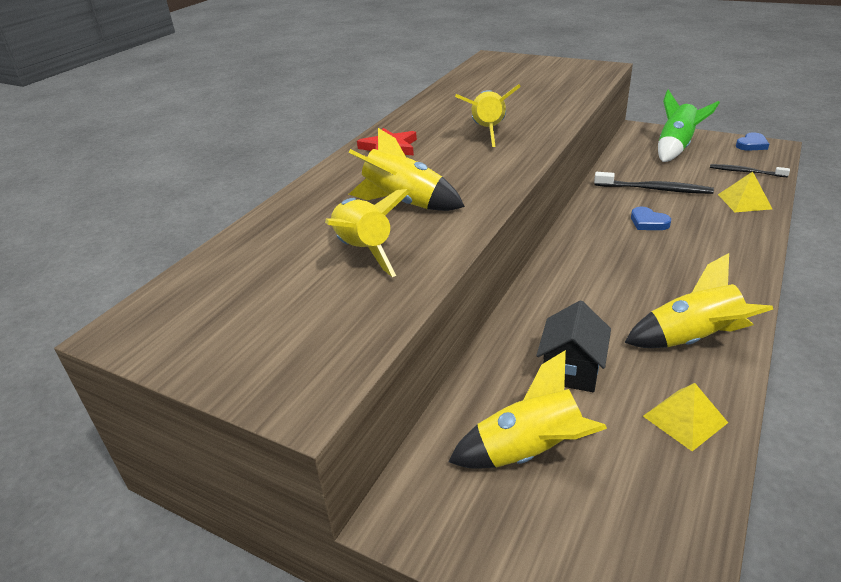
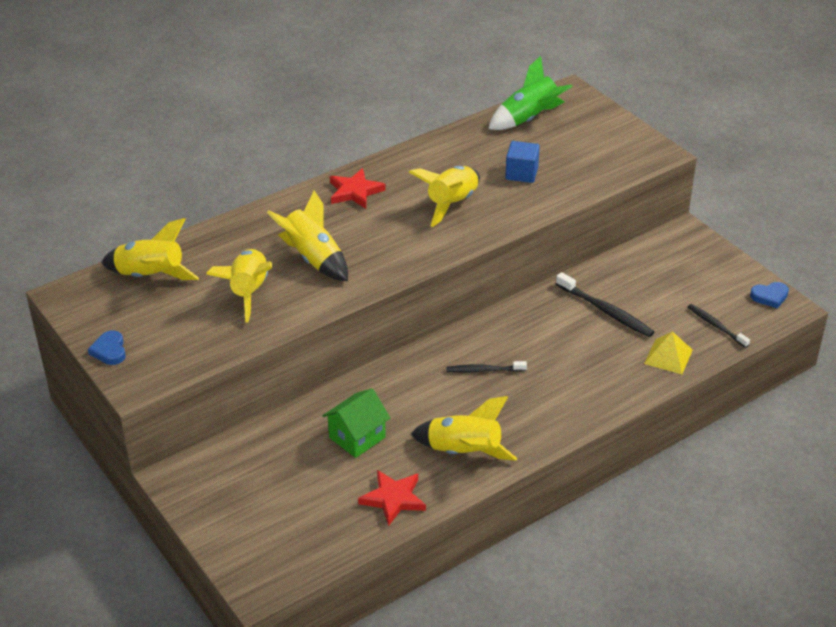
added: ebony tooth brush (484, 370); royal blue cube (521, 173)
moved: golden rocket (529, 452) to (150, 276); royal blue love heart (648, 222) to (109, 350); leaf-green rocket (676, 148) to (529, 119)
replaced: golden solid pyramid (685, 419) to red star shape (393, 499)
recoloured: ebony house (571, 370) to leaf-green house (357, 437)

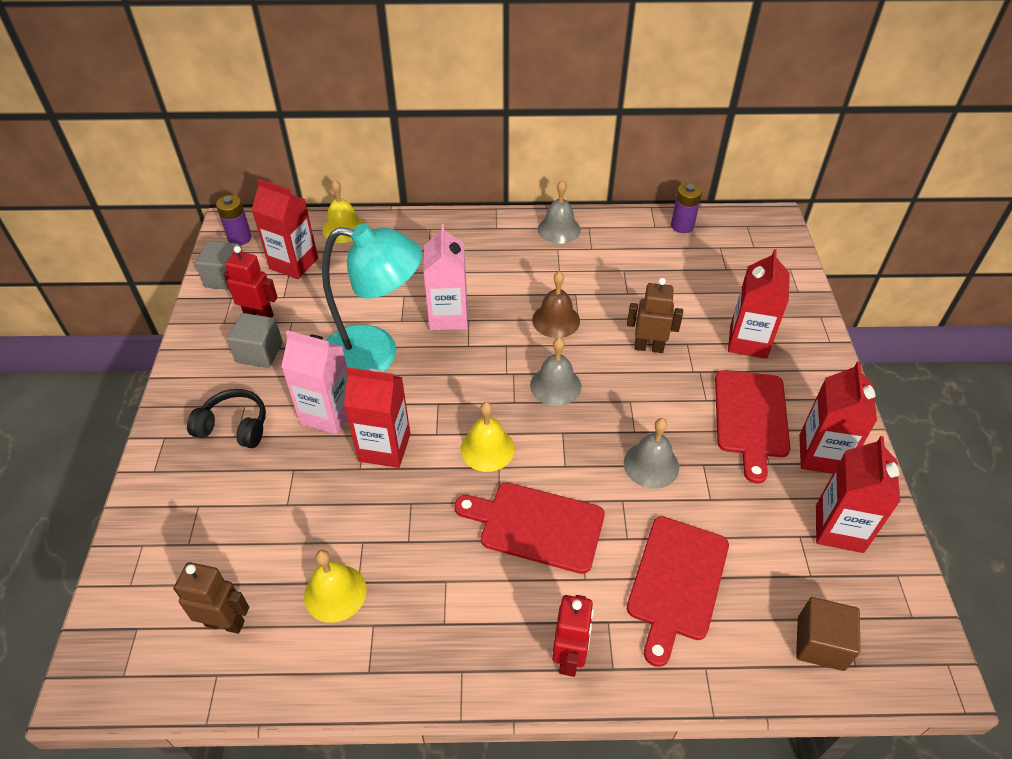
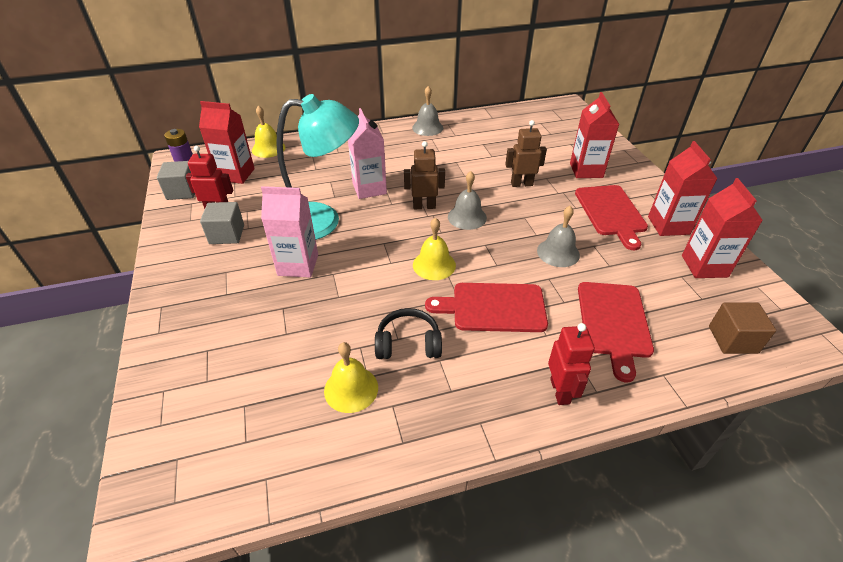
removed: red milk carton (384, 447); russet hand bell (556, 320); violet battery (682, 226)
moved: russet toy robot (225, 623) to (424, 206); ebony headset (234, 427) to (408, 344)

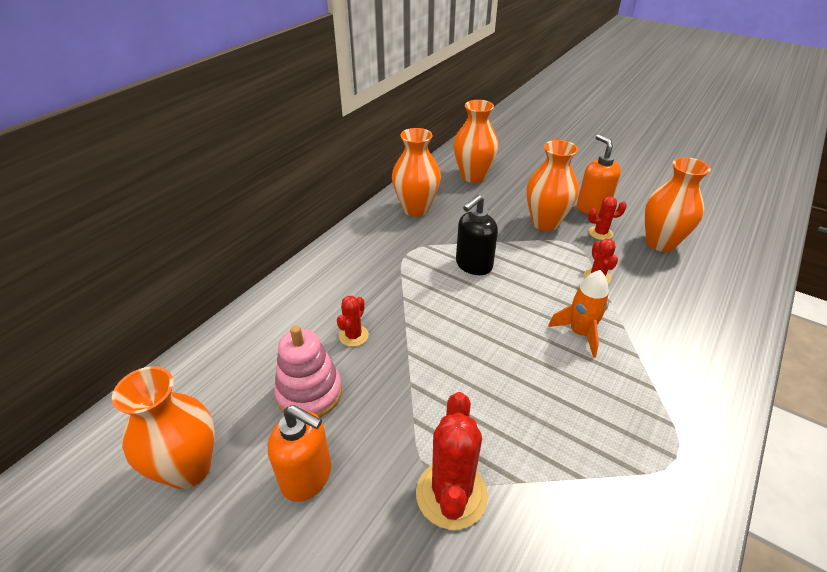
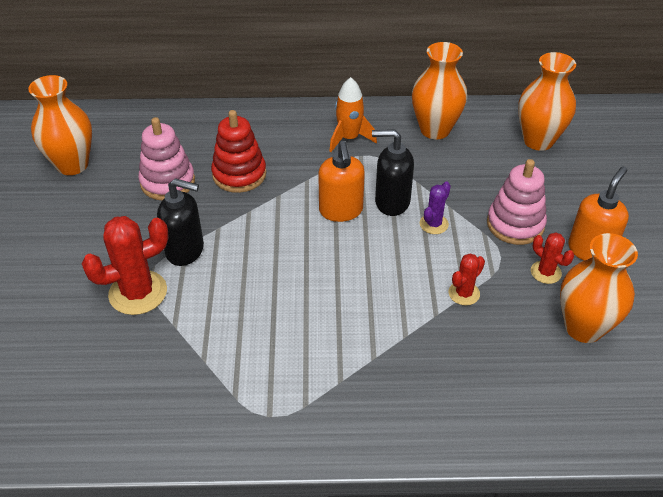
added: ebony pump bottle (185, 250); violet saguaro cactus (434, 224)
moved: orange-coloured pump bottle (307, 476) to (341, 211); orange-coloured rocket (580, 333) to (349, 138)
replaced: red saguaro cactus (353, 335) to red ring stacker (239, 174); orange-coloured tall vase (545, 223) to pink ring stacker (515, 224)

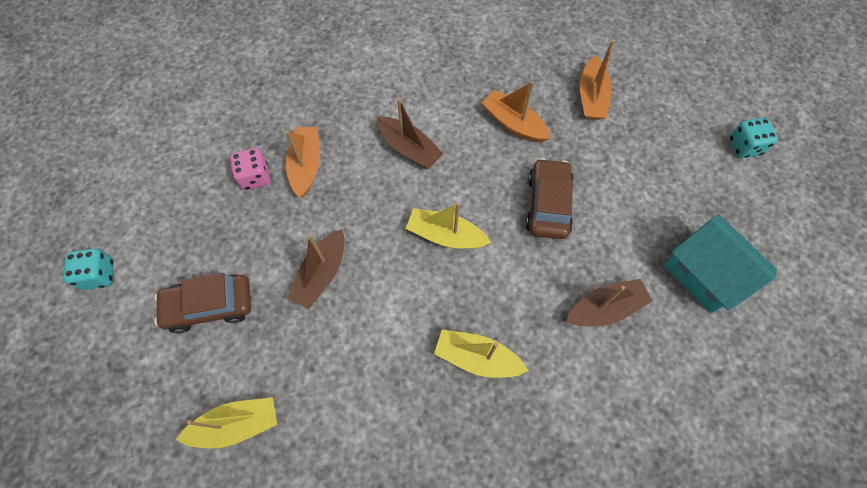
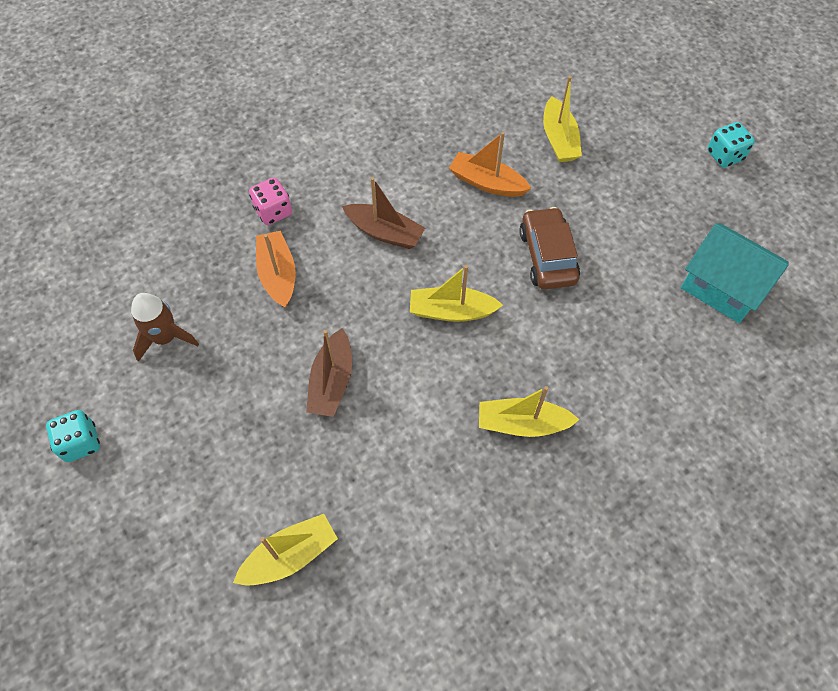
removed: russet automobile (210, 306); russet boat (605, 308)
added: russet rocket (165, 338)
moved: pink game die (255, 177) to (273, 211)
recoloured: orange-coloured boat (591, 97) to golden boat (559, 139)

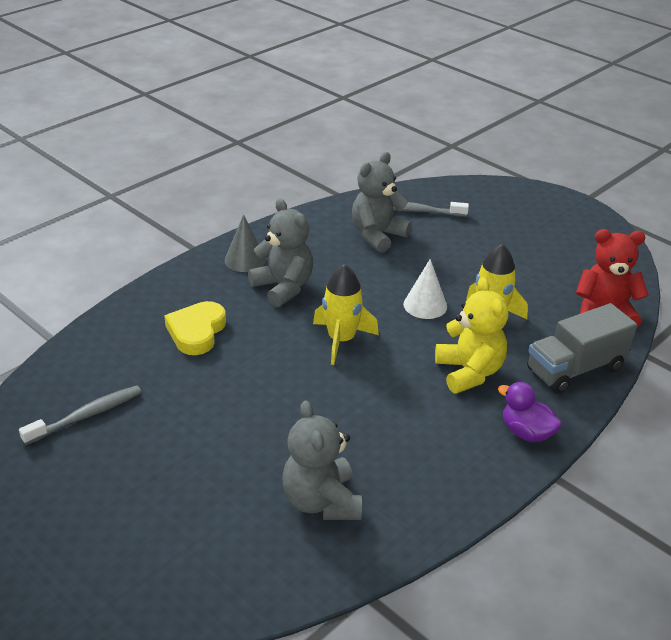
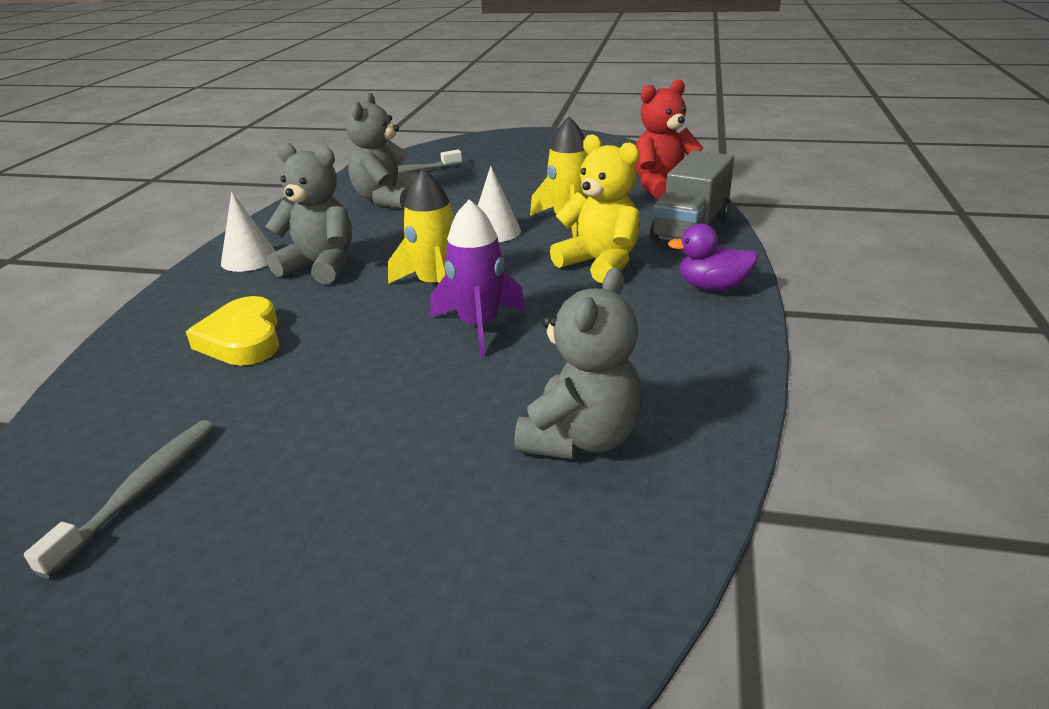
added: violet rocket (479, 326)
recoloured: ash-grey solid cone (245, 260) to snow-white solid cone (249, 259)
turned: ash-grey stuffed bear (321, 502) = (581, 438) 105 degrees counterclockwise

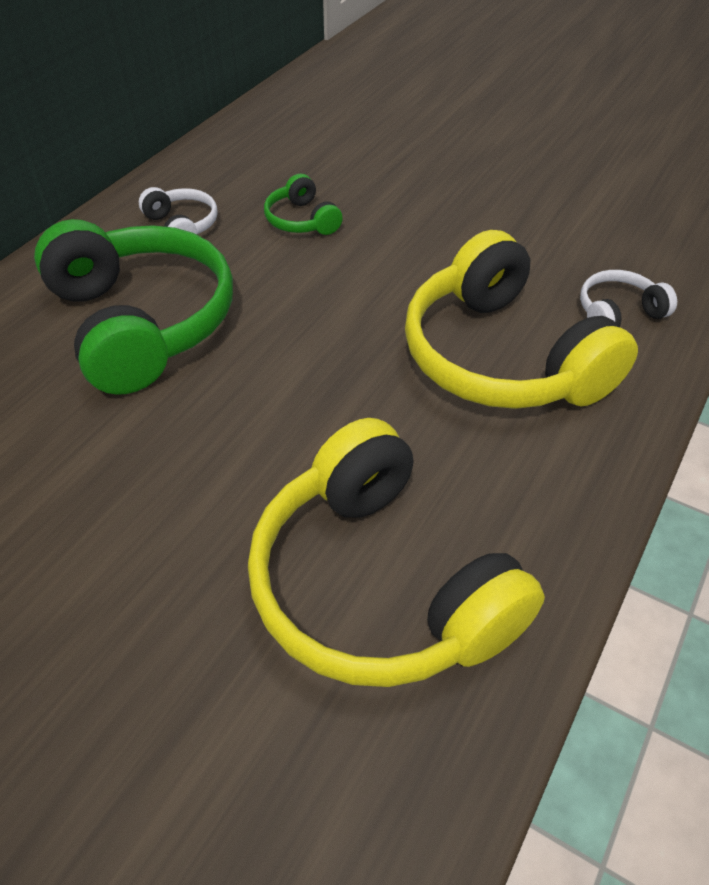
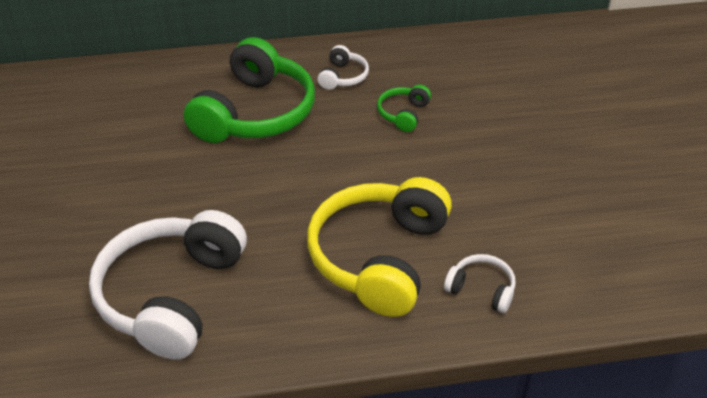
recoloured: golden headset (380, 584) to snow-white headset (172, 295)

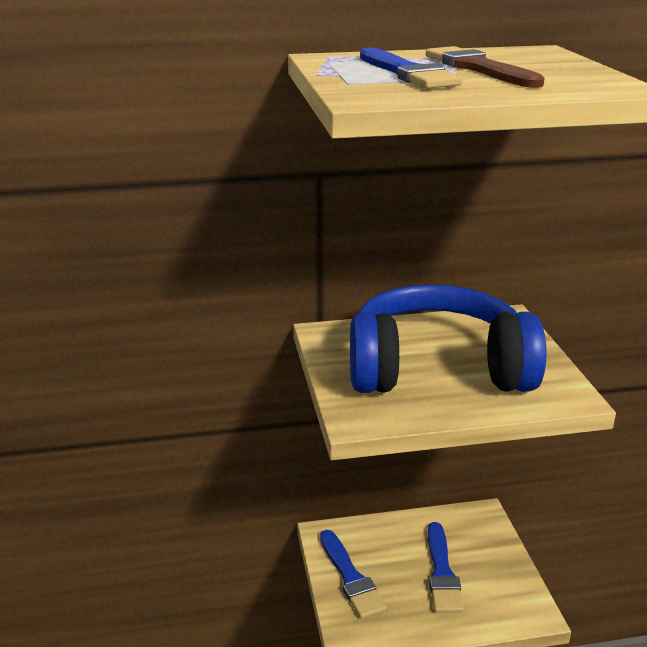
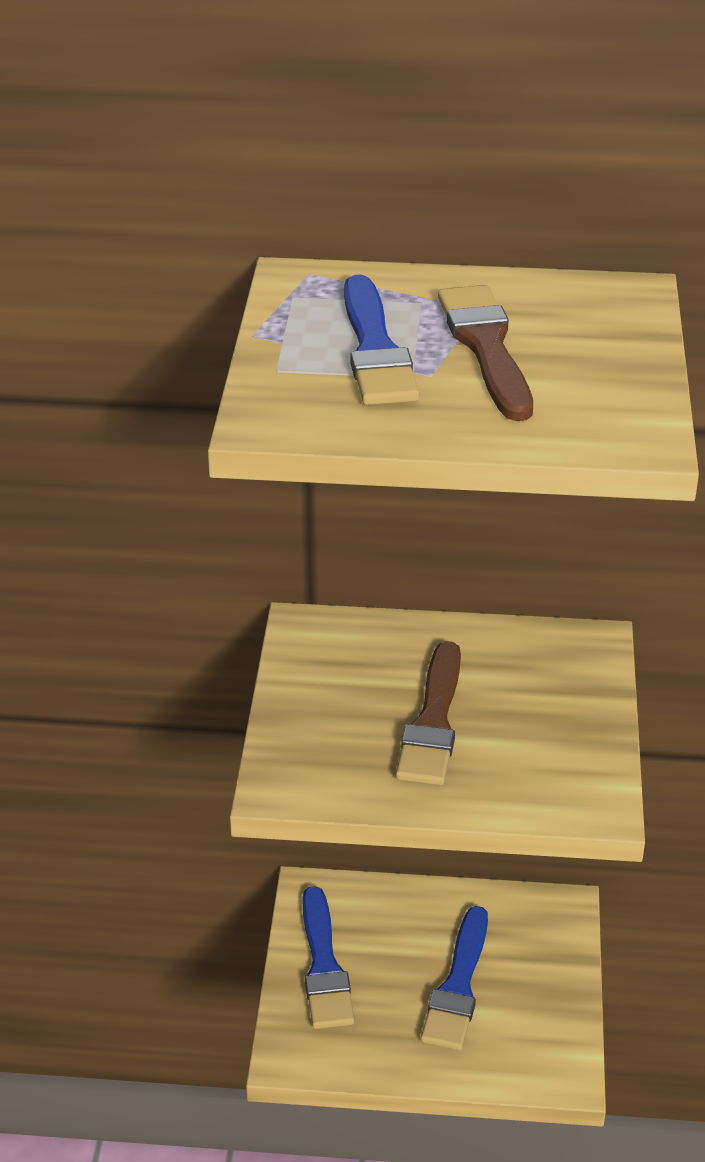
replaced: royal blue headset (437, 369) to russet paintbrush (433, 721)

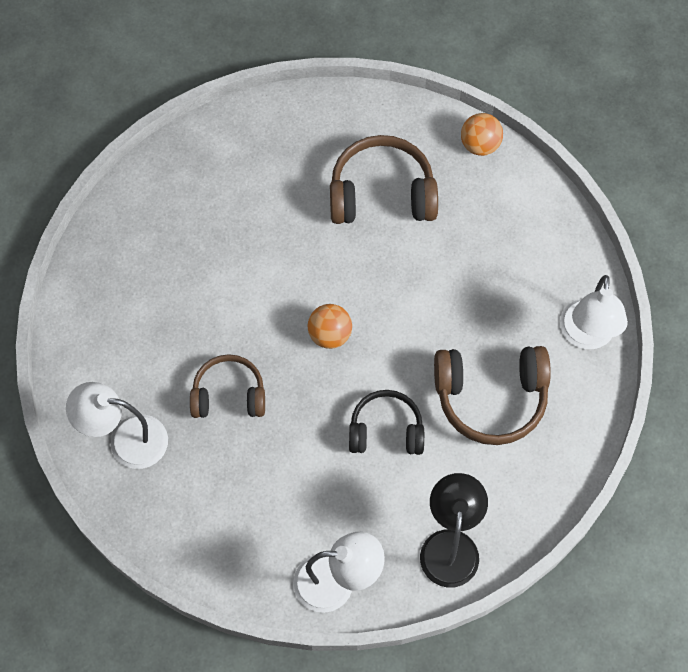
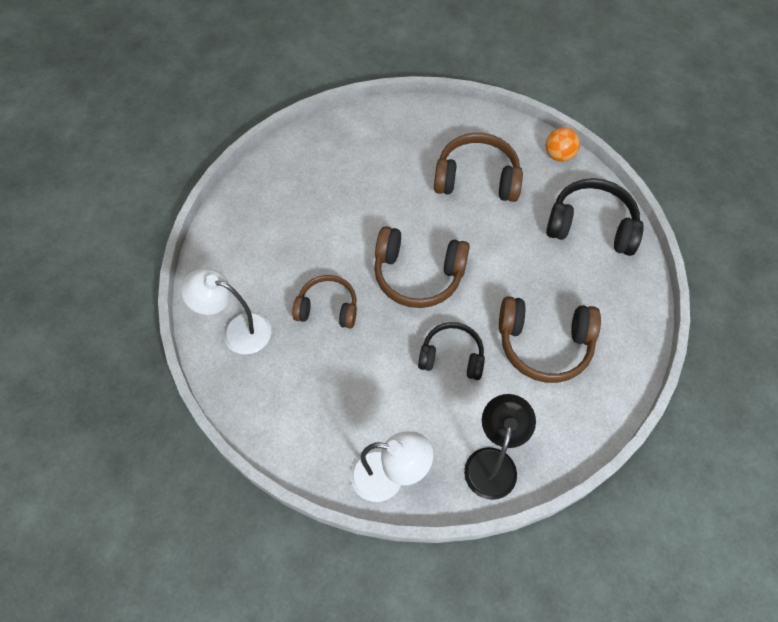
removed: snow-white desk lamp (586, 336)
added: ebony headset (591, 226)
replaced: orange-coloured sphere (330, 334) to russet headset (418, 275)

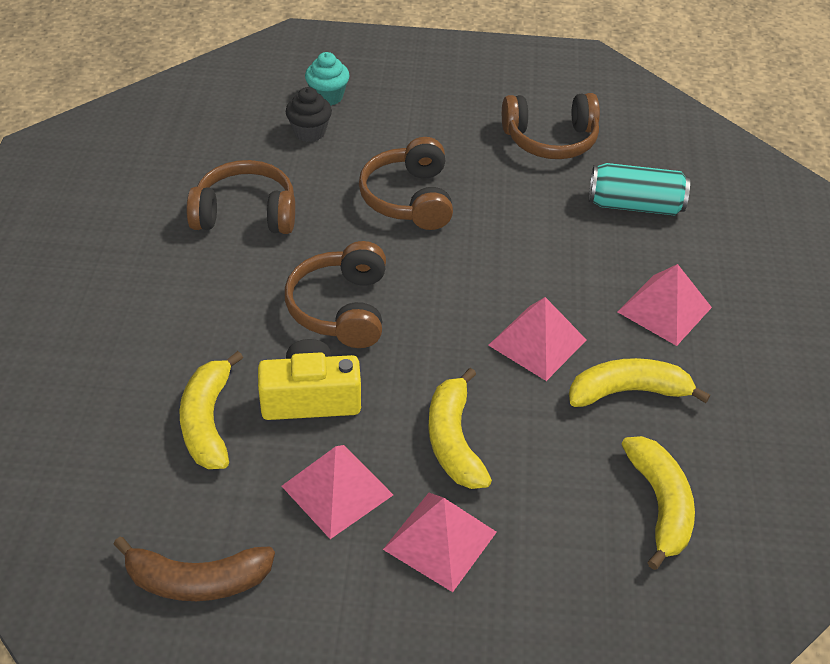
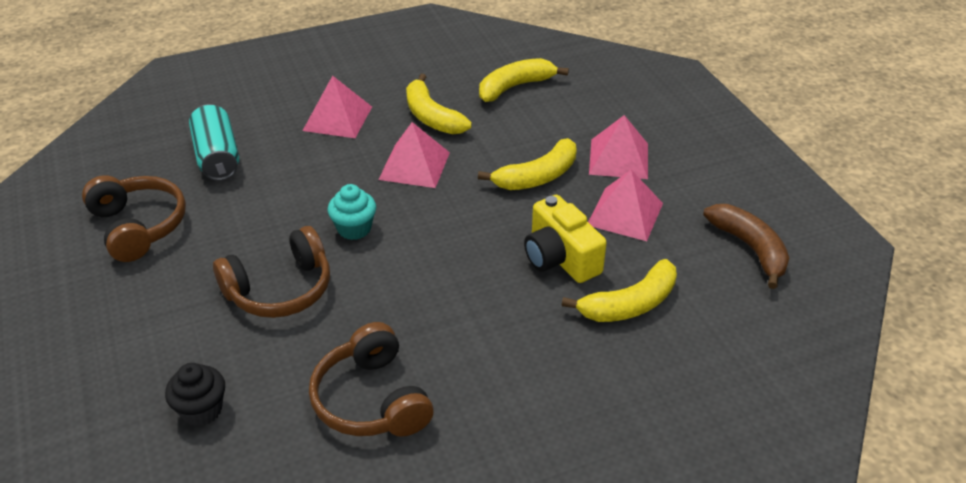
removed: russet headset (341, 308)
moved: teal muffin (327, 96) to (354, 229)

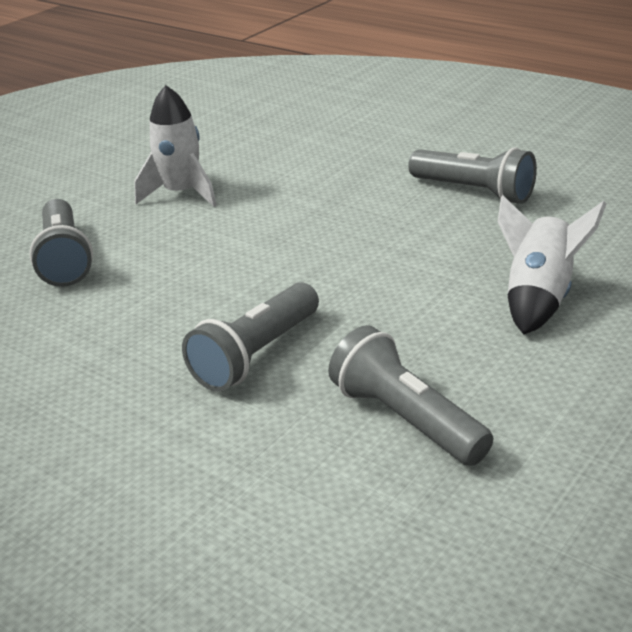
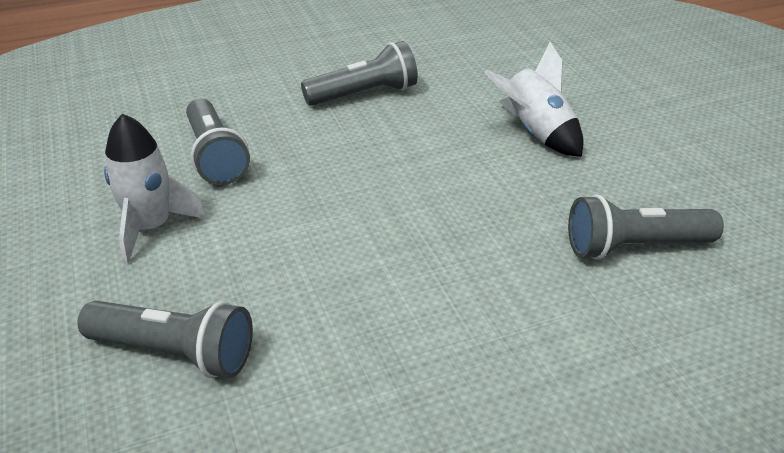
moved: ash-grey pocket torch (255, 355) to (215, 157)

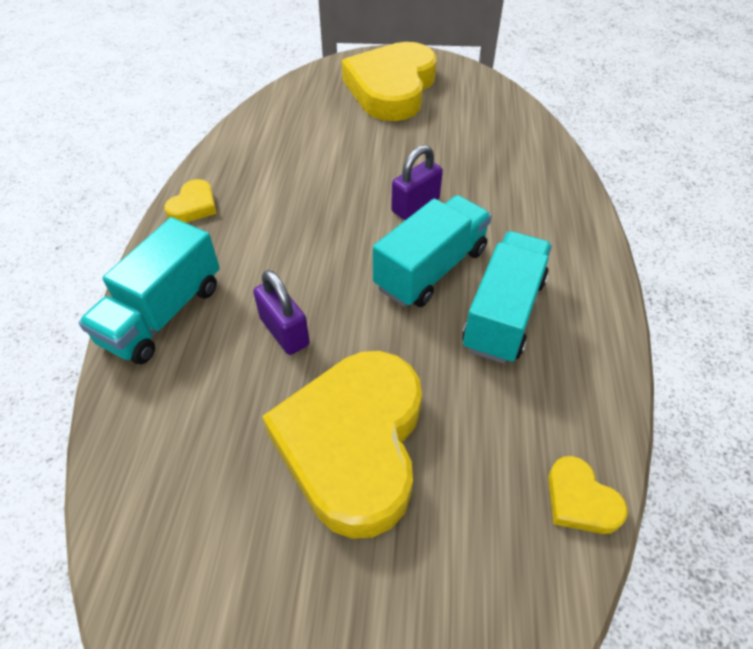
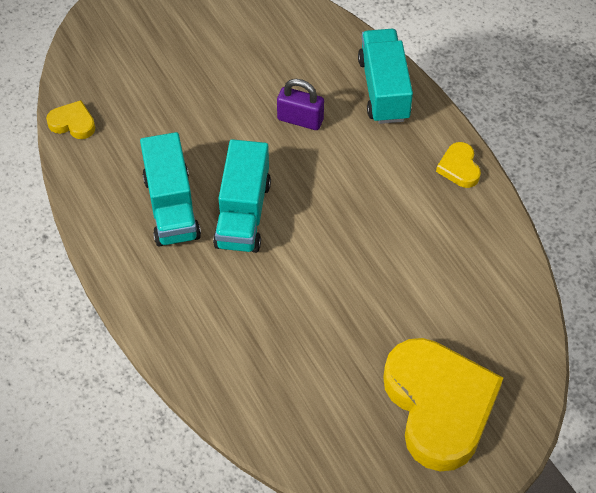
removed: golden love heart (353, 444); violet padlock (415, 205)

